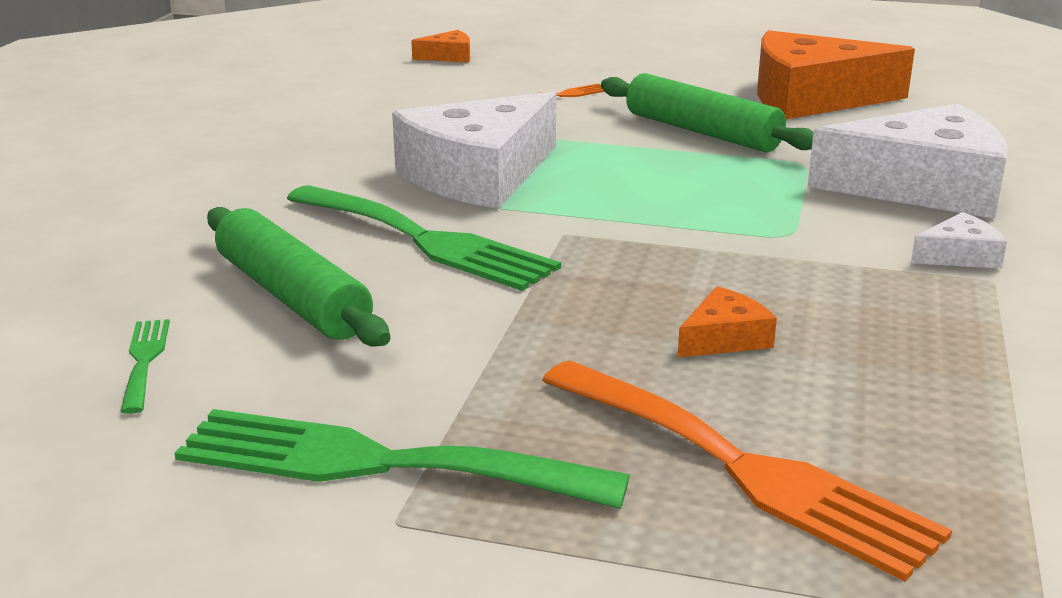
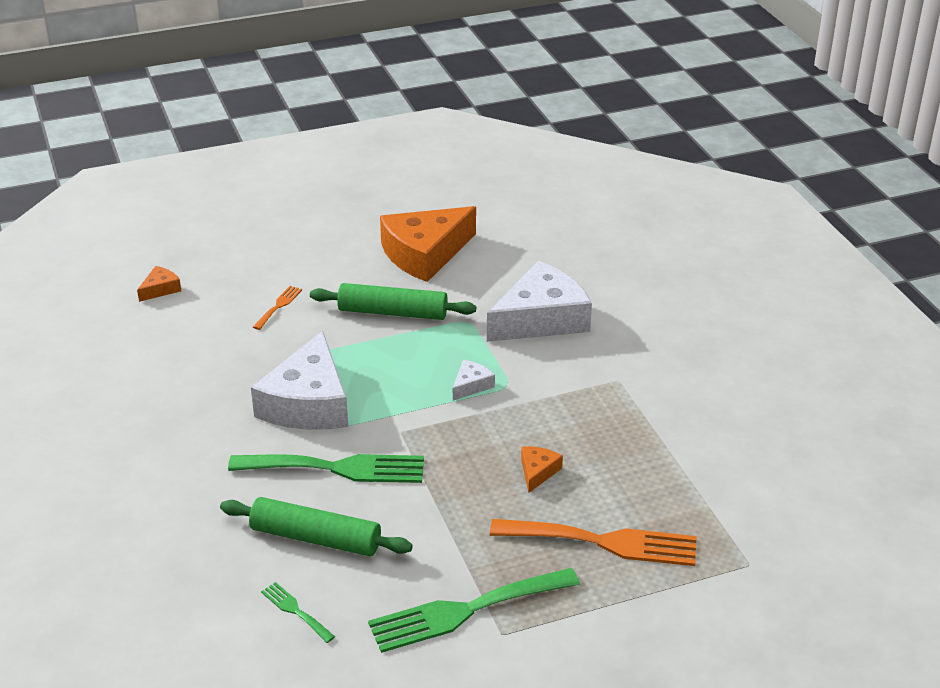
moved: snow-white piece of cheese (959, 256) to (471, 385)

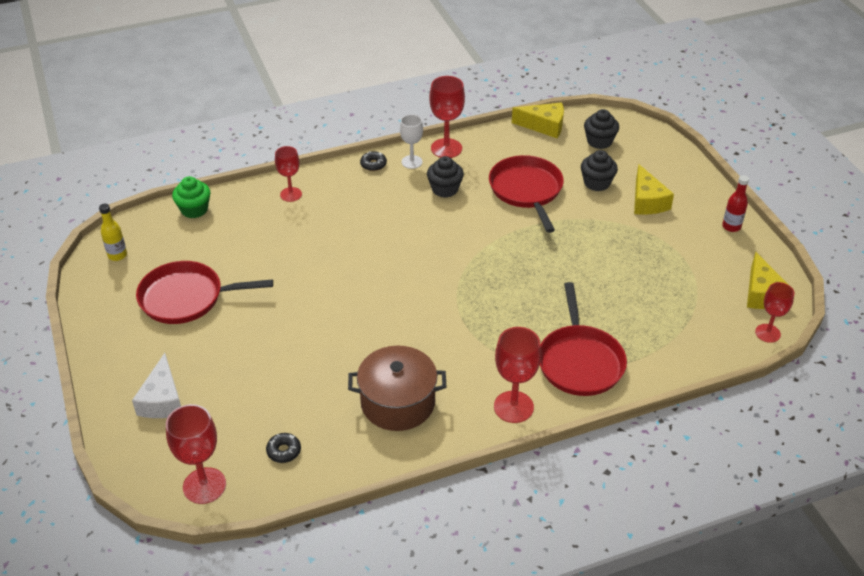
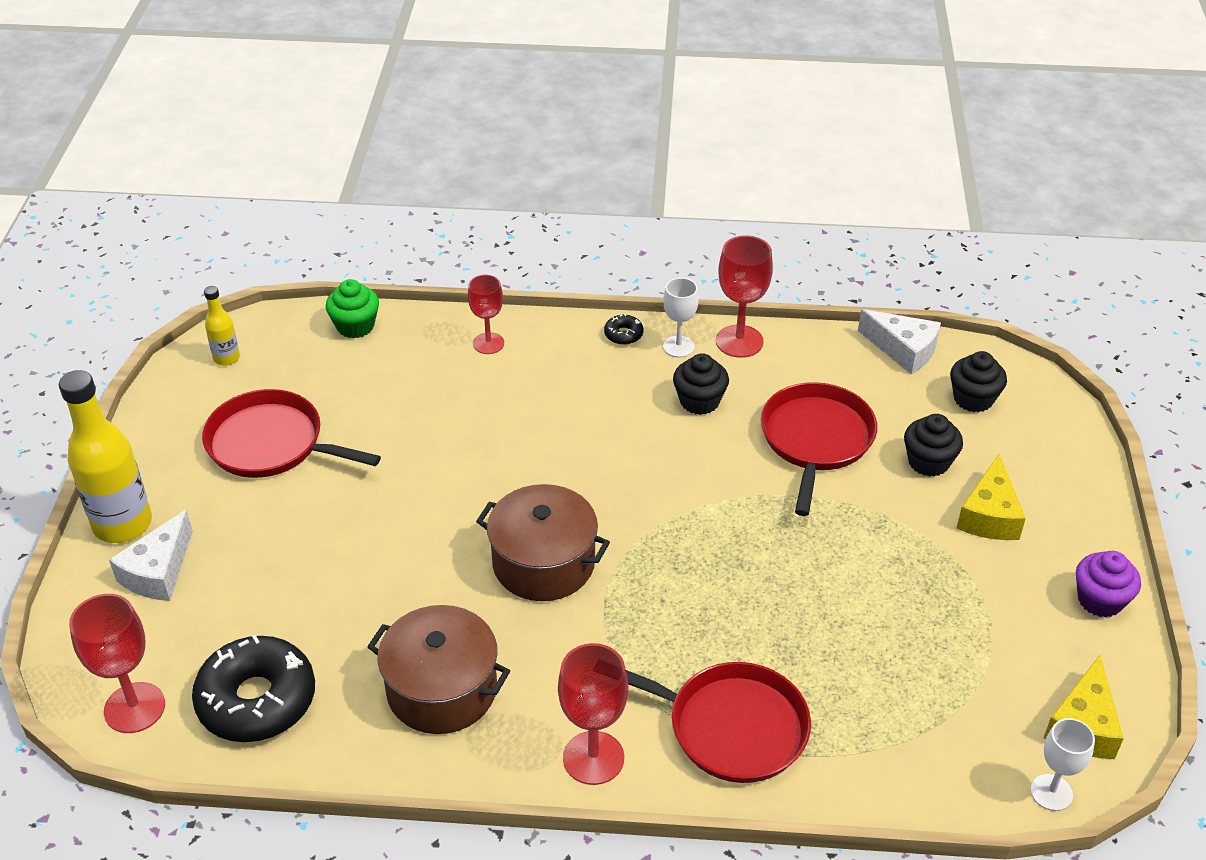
added: golden bottle (123, 524); russet stockpot (543, 563)
replaced: red bottle (731, 226) to violet muffin (1100, 600)
recoloured: golden piece of cheese (544, 126) to snow-white piece of cheese (903, 350); red goblet (767, 333) to snow-white goblet (1051, 792)
turned: red pan (580, 361) = (730, 727) 90 degrees counterclockwise
resized: ebony doughnut (284, 451) = (257, 700) x2.42

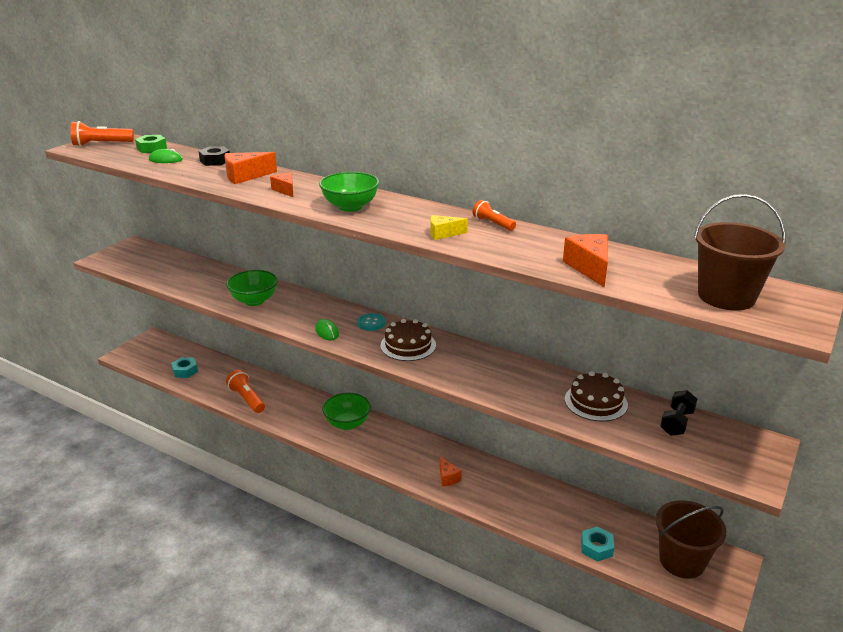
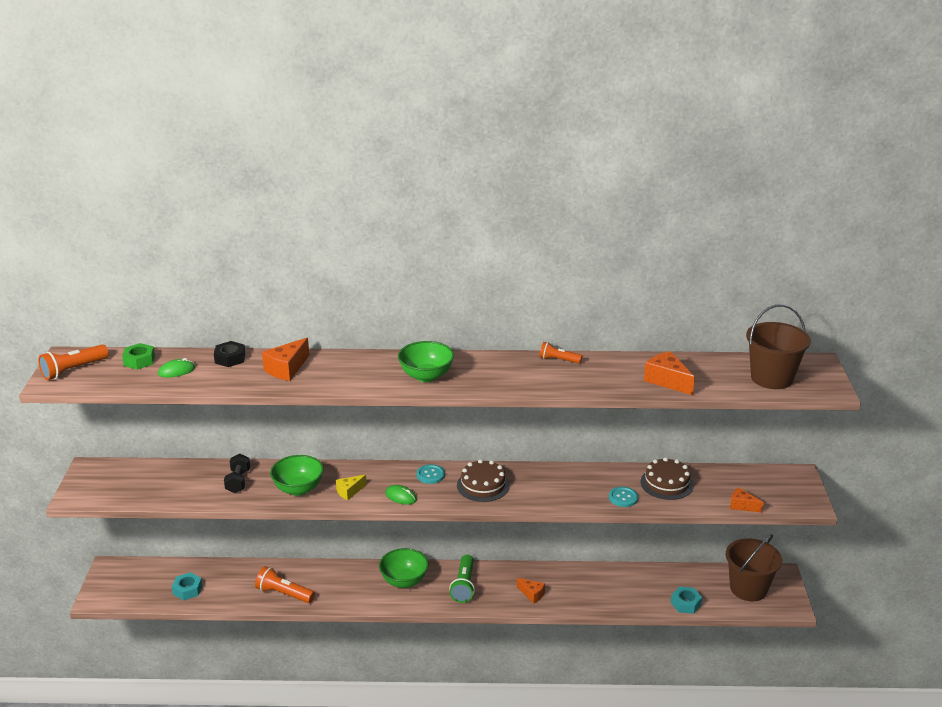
added: leaf-green pocket torch (464, 586); teal button (623, 498)
moved: orange-coloured piece of cheese (285, 190) to (742, 506); golden piece of cheese (443, 234) to (349, 492); ebony dumbbell (676, 423) to (238, 481)

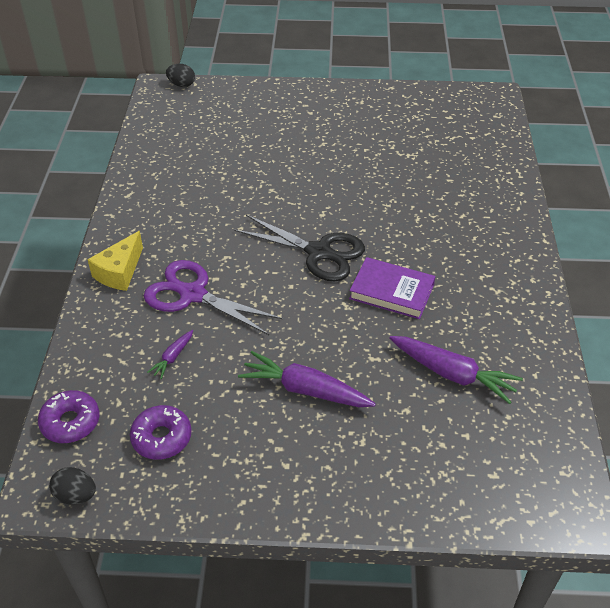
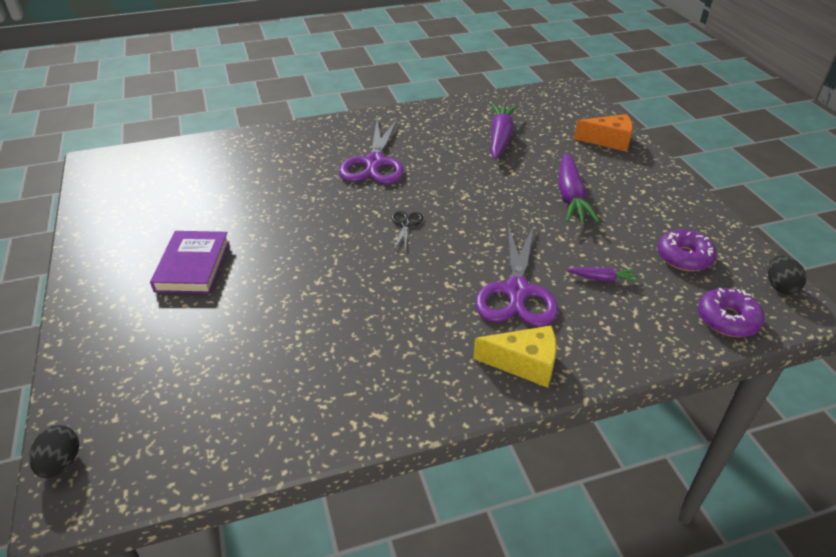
added: violet scissors (374, 163); orange-coloured piece of cheese (608, 141)
moved: violet hardcover (392, 291) to (193, 266)
resized: ebony scissors (318, 252) = (406, 224) x0.45

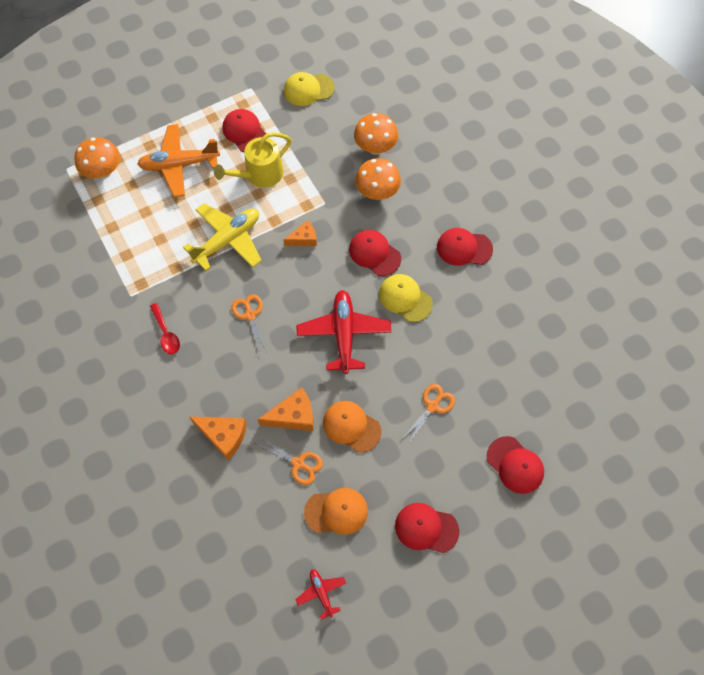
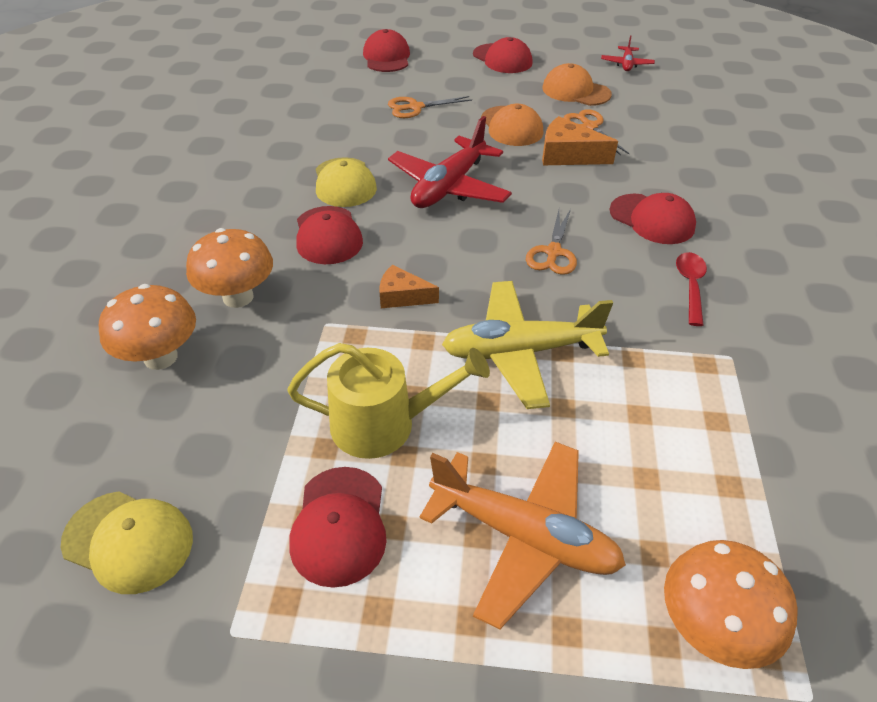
removed: orange-coloured piece of cheese (224, 436)
moved: red peaked cap (464, 248) to (652, 219)

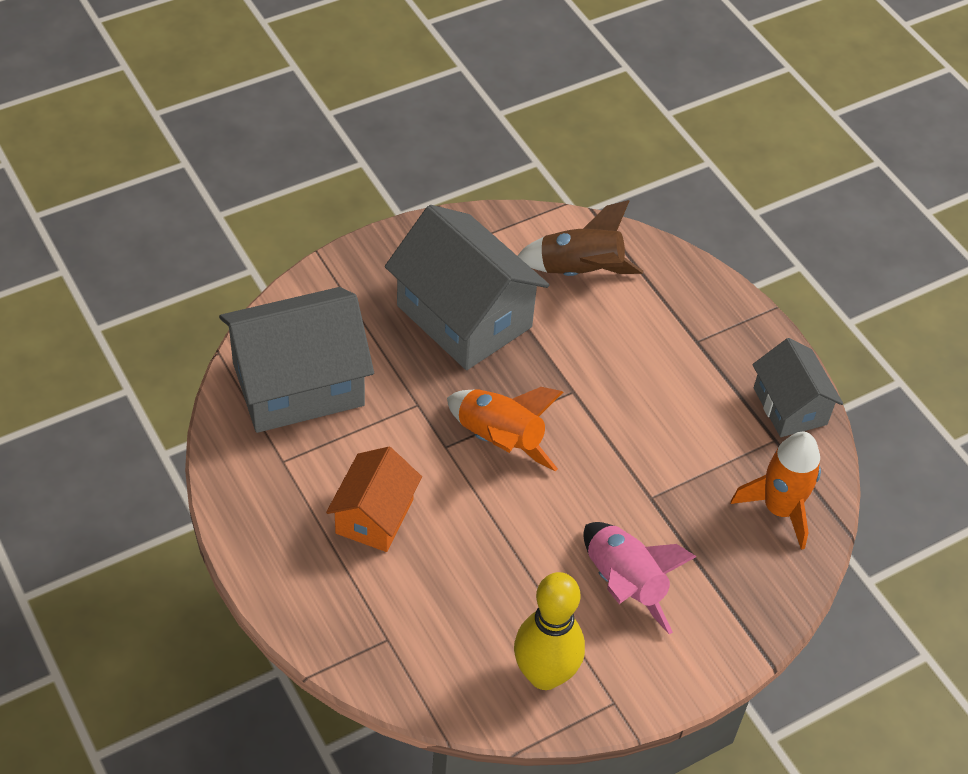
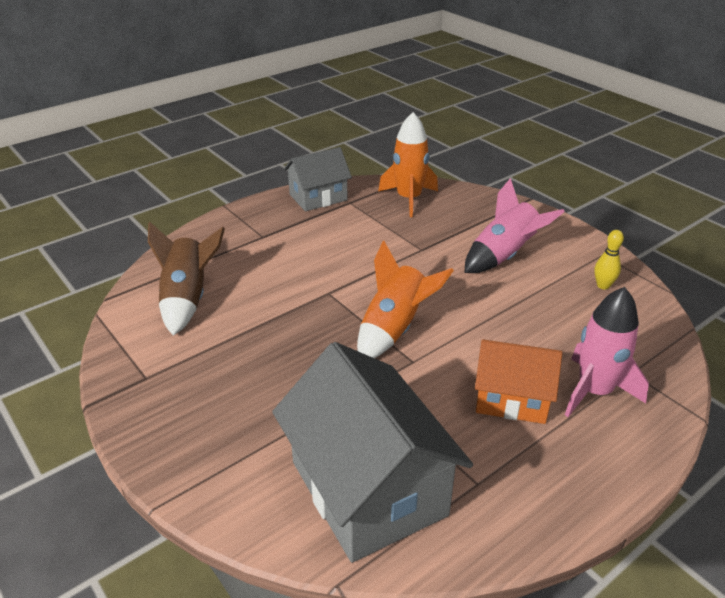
removed: ash-grey house (464, 316)
added: pink rocket (594, 391)
resized: golden tenpin (544, 675) = (603, 285) x0.46

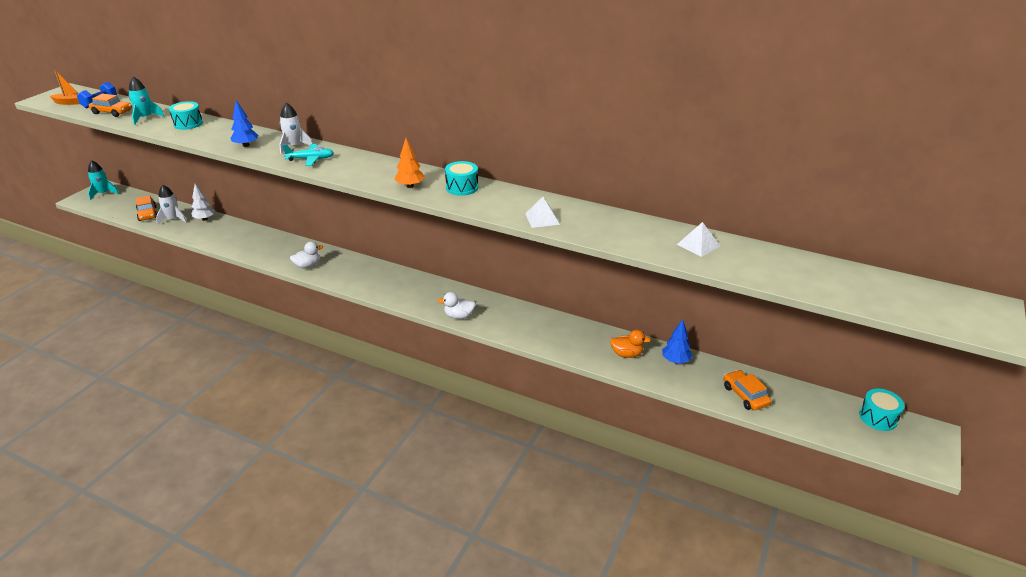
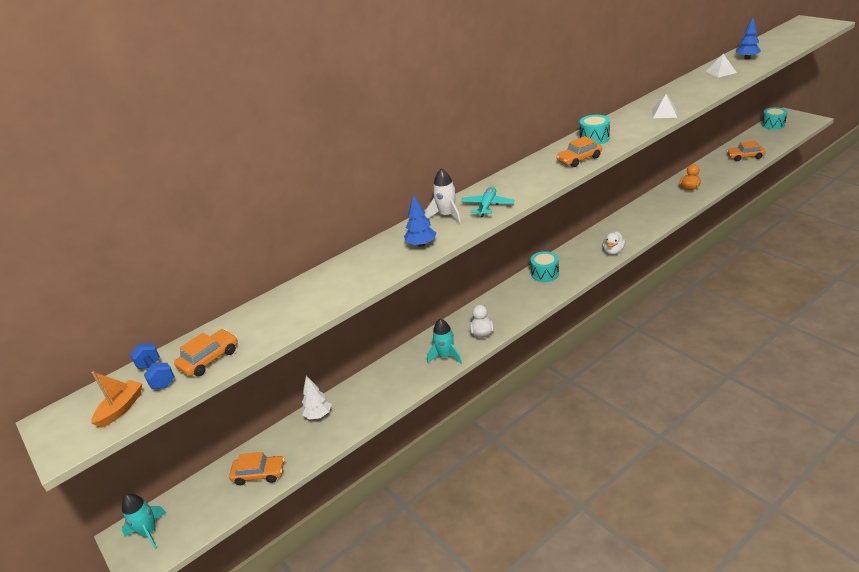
removed: snow-white rocket (173, 219)
moved: teal rocket (145, 118) to (446, 356); teal snare drum (188, 124) to (544, 274); royal blue fir tree (675, 361) to (747, 58)
replaced: orange-coloured fir tree (410, 186) to orange-coloured automobile (579, 159)

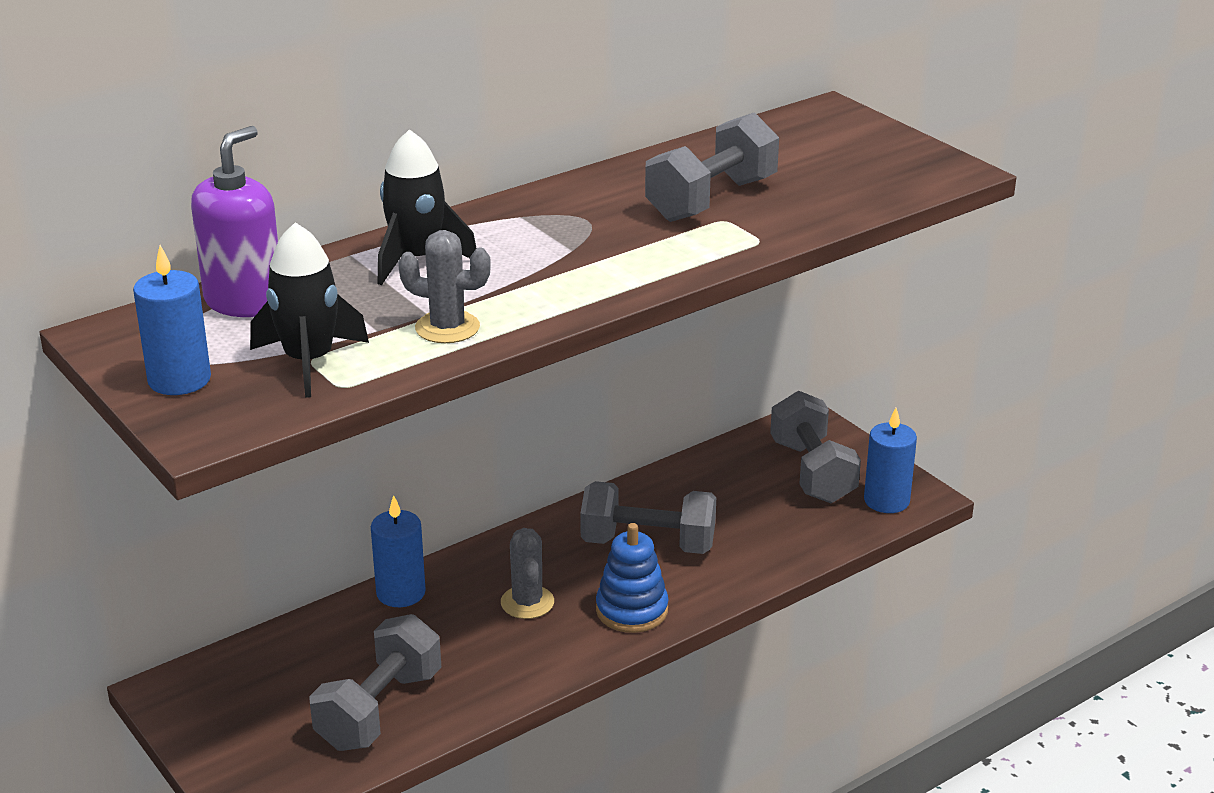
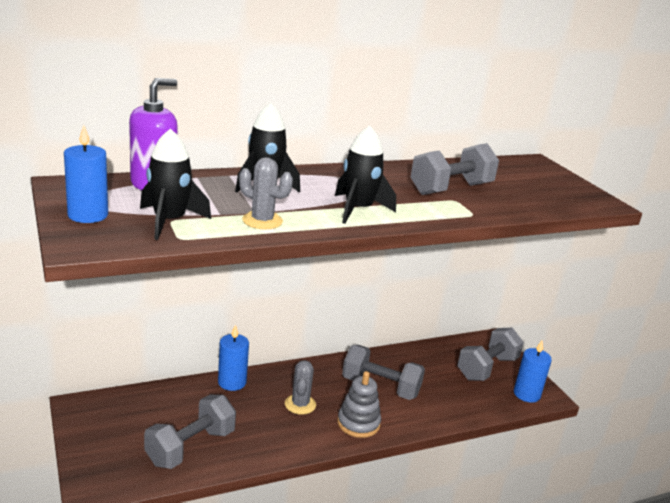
added: ebony rocket (358, 209)
recoloured: royal blue ring stacker (632, 610) to ash-grey ring stacker (358, 423)
turned: ash-grey dumbbell (812, 472) = (487, 368) 45 degrees clockwise

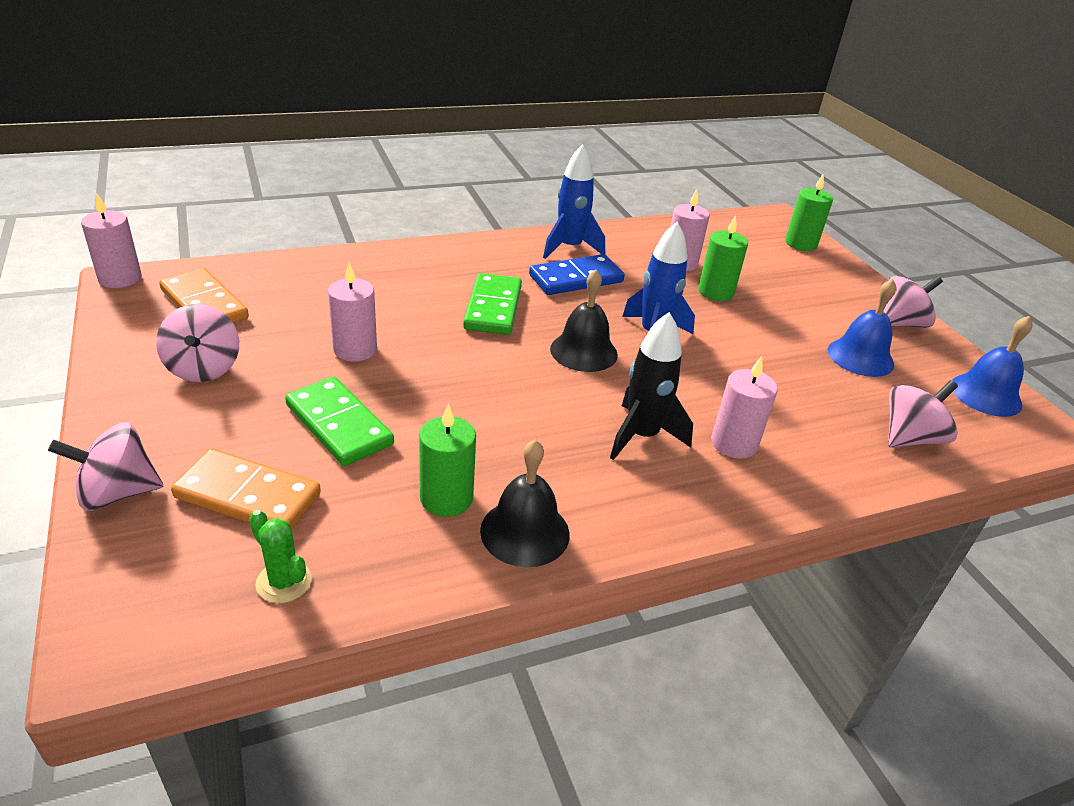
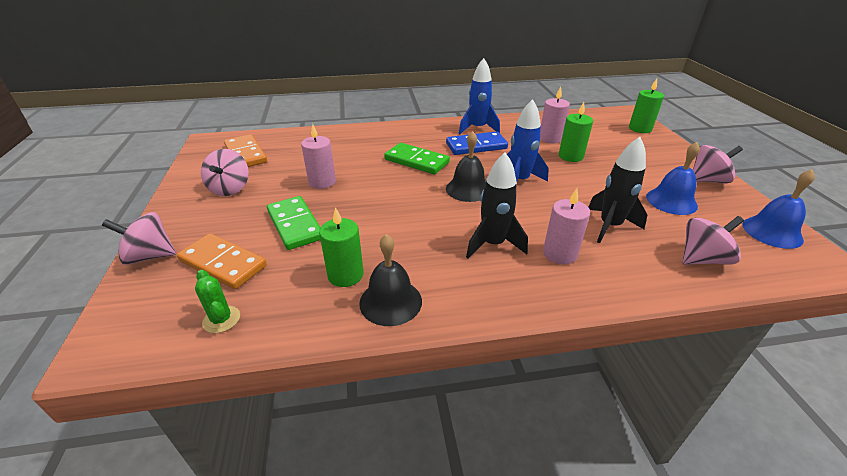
removed: pink pillar candle (120, 278)
added: ebony rocket (609, 226)
turned: leaf-green domino piece (493, 308) = (416, 161) 75 degrees counterclockwise

